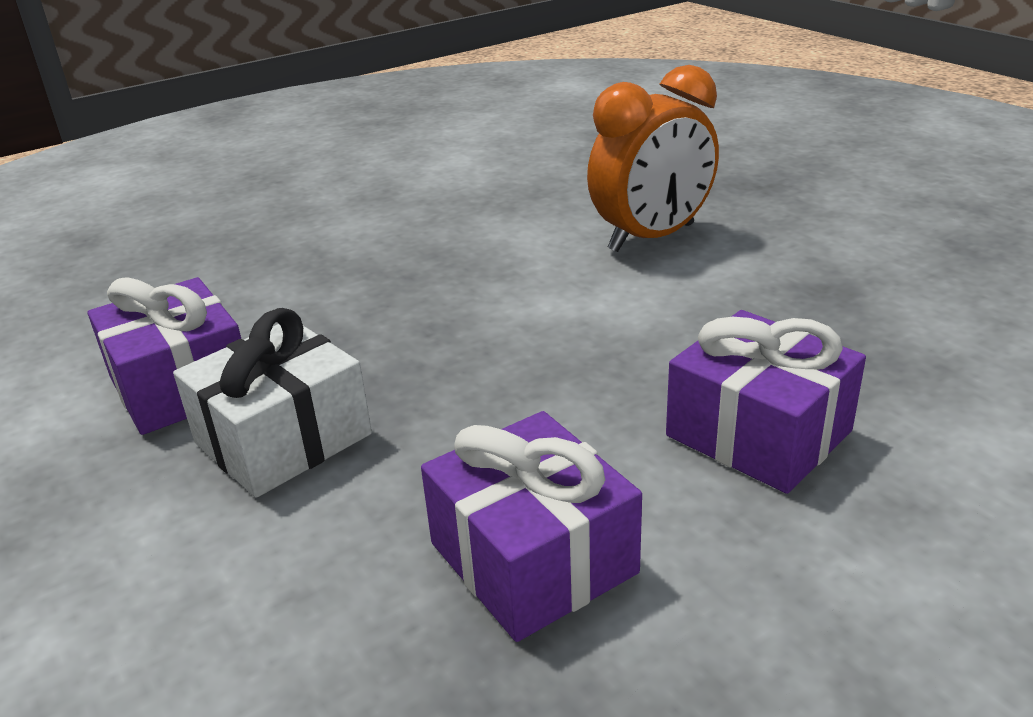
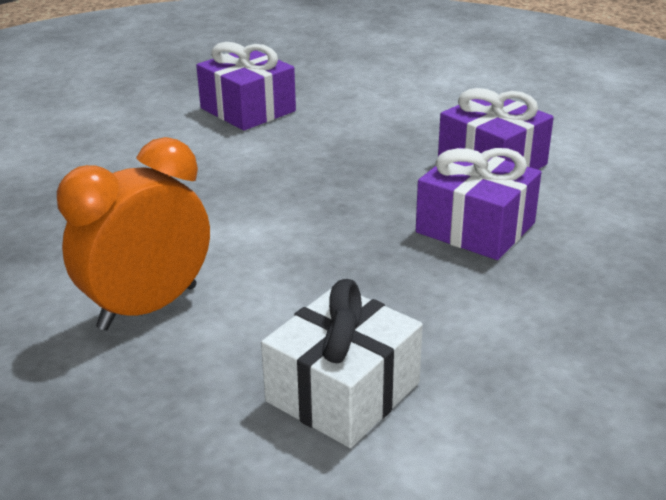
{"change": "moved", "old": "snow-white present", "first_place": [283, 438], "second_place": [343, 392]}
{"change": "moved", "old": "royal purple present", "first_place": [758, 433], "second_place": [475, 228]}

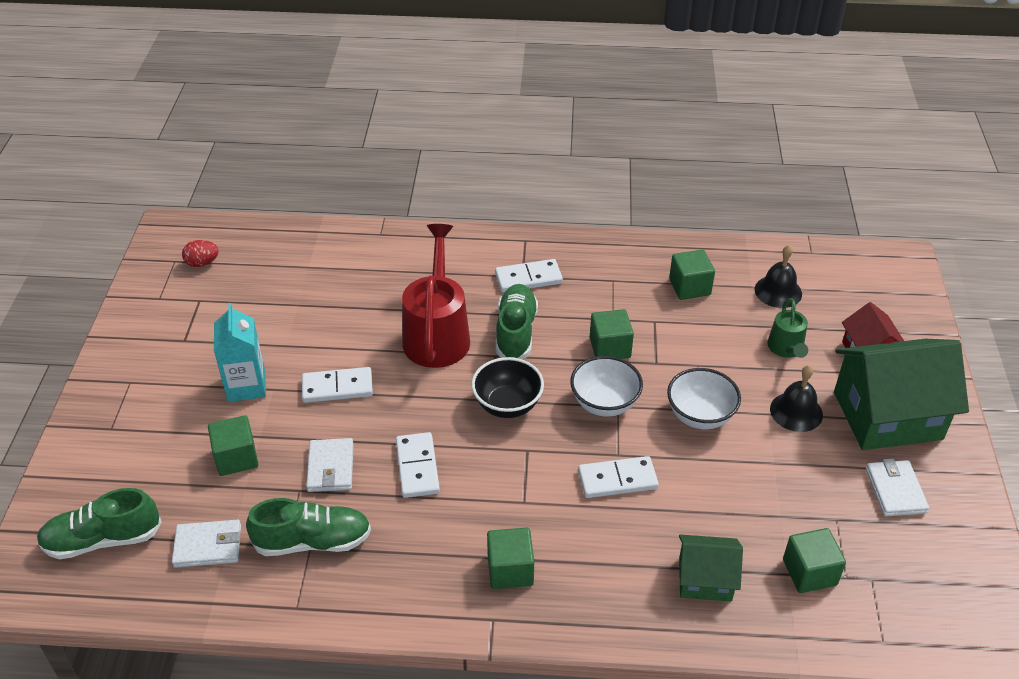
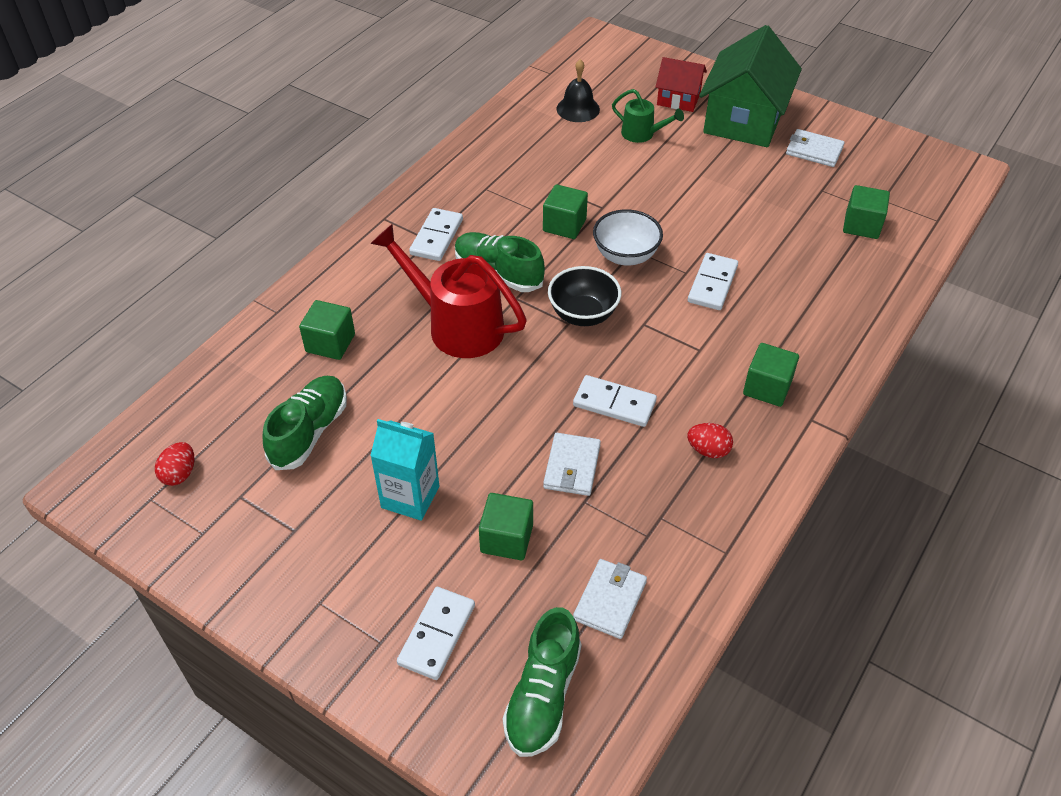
{"change": "removed", "old": "snow-white serving bowl", "first_place": [700, 416]}
{"change": "removed", "old": "leaf-green cottage", "first_place": [705, 579]}
{"change": "removed", "old": "jet-black school bell", "first_place": [796, 411]}
{"change": "added", "new": "crimson egg shape", "second_place": [708, 450]}
{"change": "moved", "old": "leaf-green lace-up shoe", "first_place": [312, 541], "second_place": [309, 432]}
{"change": "moved", "old": "snow-white domino", "first_place": [337, 387], "second_place": [437, 635]}
{"change": "moved", "old": "leaf-green cube", "first_place": [689, 287], "second_place": [330, 343]}
{"change": "turned", "old": "snow-white card wallet", "first_place": [331, 467], "second_place": [572, 467], "degrees": 75}

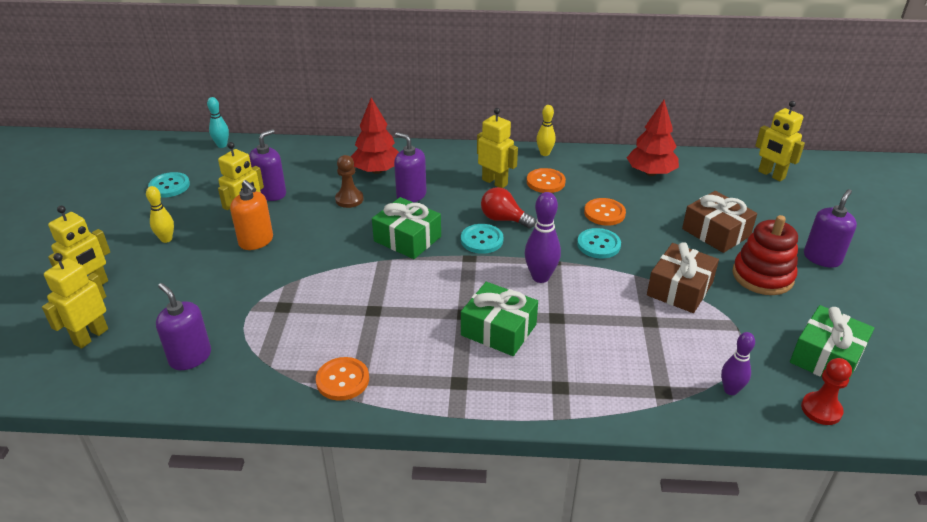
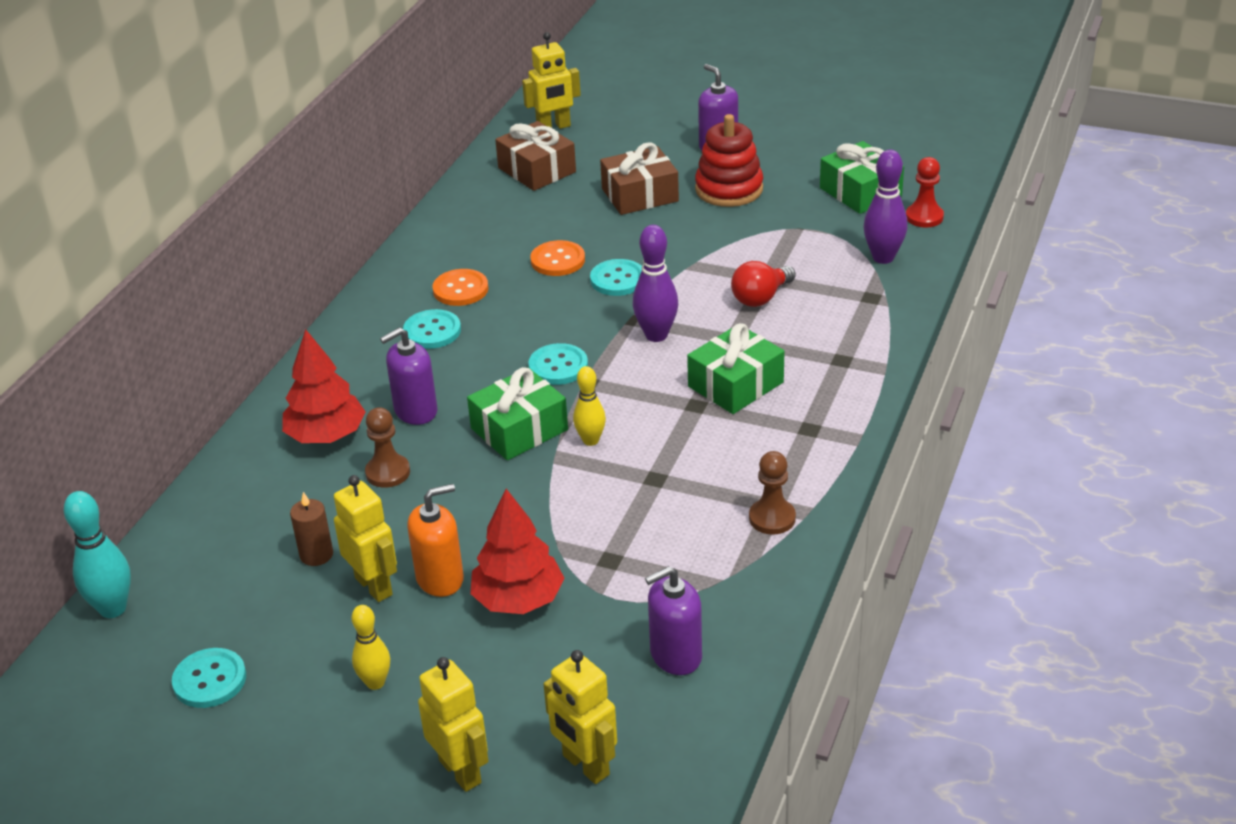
{"change": "moved", "old": "crimson bulb", "first_place": [504, 219], "second_place": [761, 298]}
{"change": "moved", "old": "bright yellow skittle", "first_place": [544, 153], "second_place": [590, 440]}
{"change": "moved", "old": "crimson fir tree", "first_place": [651, 173], "second_place": [518, 599]}
{"change": "moved", "old": "russet present", "first_place": [680, 289], "second_place": [537, 170]}
{"change": "replaced", "old": "royal purple soap pump", "new": "russet pillar candle", "first_place": [271, 193], "second_place": [316, 555]}
{"change": "replaced", "old": "orange sewing button", "new": "russet pawn", "first_place": [342, 380], "second_place": [772, 518]}
{"change": "replaced", "old": "bright yellow robot", "new": "aqua sewing button", "first_place": [495, 182], "second_place": [432, 331]}
{"change": "resized", "old": "aqua skittle", "first_place": [222, 145], "second_place": [113, 608], "factor": 1.51}
{"change": "resized", "old": "royal purple skittle", "first_place": [730, 390], "second_place": [883, 258], "factor": 1.51}

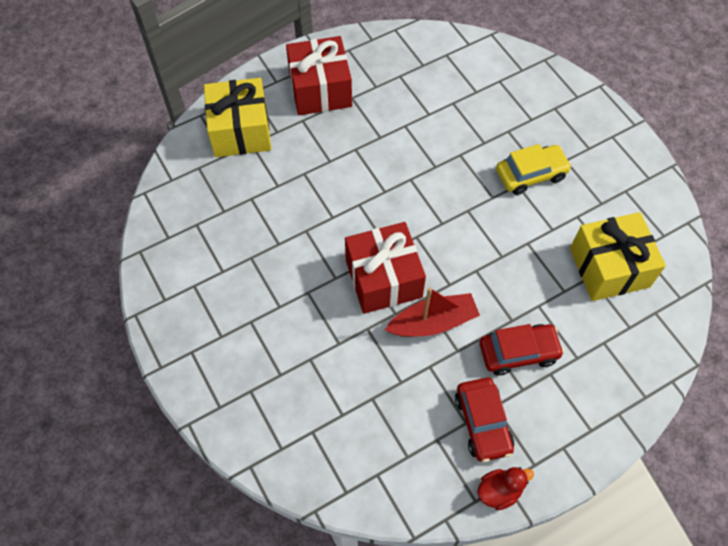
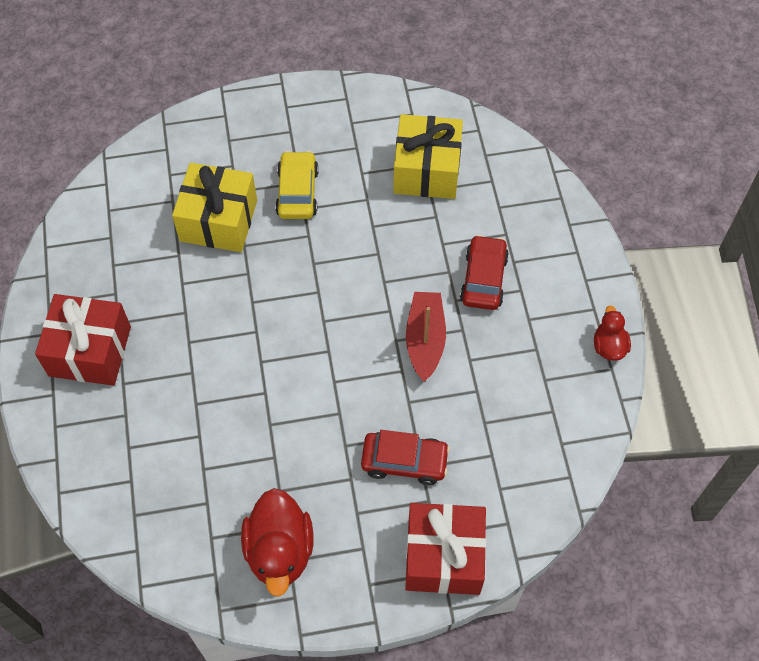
{"change": "added", "new": "crimson duck", "second_place": [280, 551]}
{"change": "moved", "old": "bright yellow present", "first_place": [240, 131], "second_place": [218, 221]}
{"change": "moved", "old": "crimson present", "first_place": [383, 278], "second_place": [443, 556]}
{"change": "moved", "old": "crimson automobile", "first_place": [482, 423], "second_place": [404, 462]}

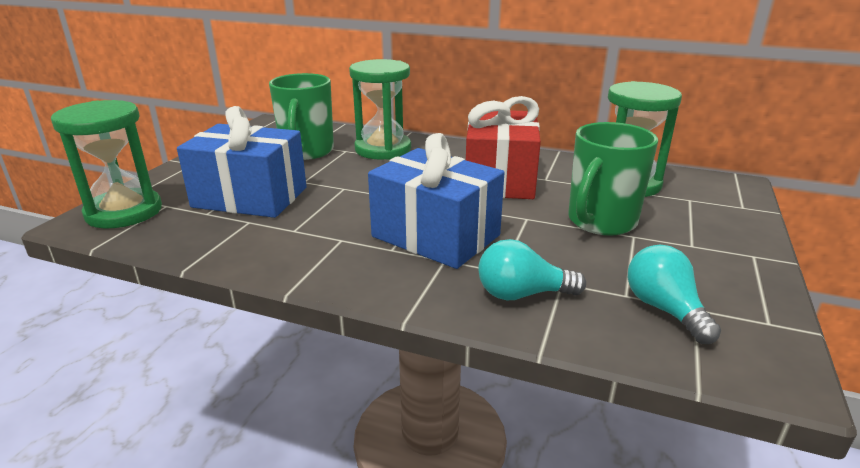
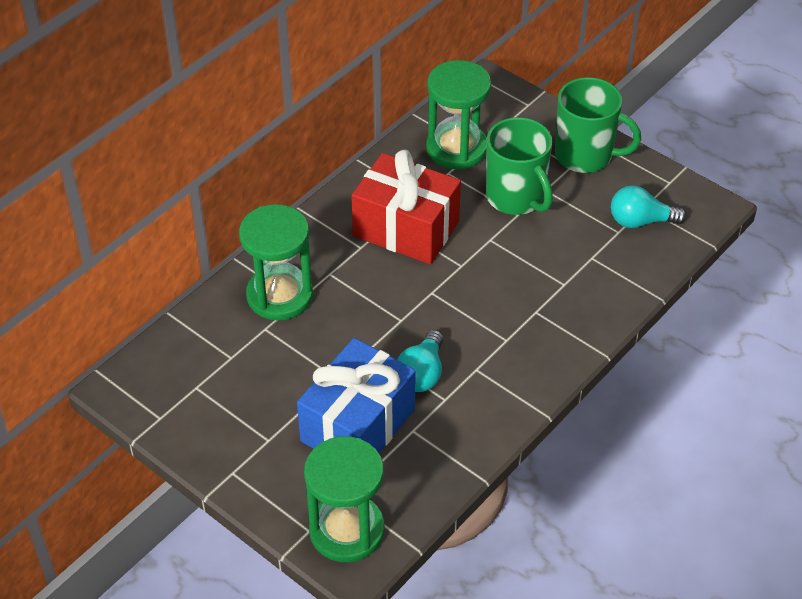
{"change": "removed", "old": "cobalt present", "first_place": [436, 236]}
{"change": "moved", "old": "leaf-green tea mug", "first_place": [307, 151], "second_place": [585, 156]}
{"change": "moved", "old": "aqua bulb", "first_place": [522, 294], "second_place": [422, 374]}

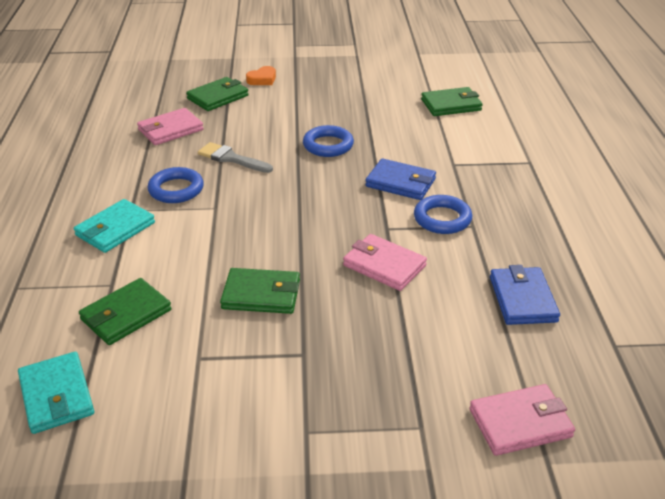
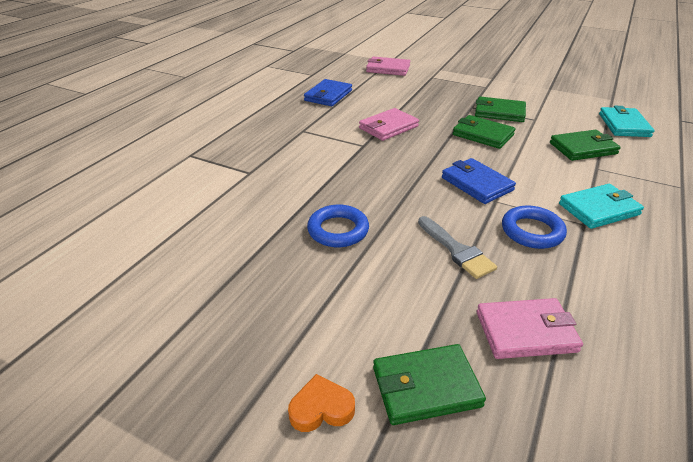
{"change": "removed", "old": "cobalt hoop", "first_place": [442, 219]}
{"change": "moved", "old": "cobalt card wallet", "first_place": [400, 183], "second_place": [477, 184]}
{"change": "moved", "old": "leaf-green card wallet", "first_place": [451, 105], "second_place": [499, 112]}
{"change": "turned", "old": "pink card wallet", "first_place": [384, 265], "second_place": [388, 127], "degrees": 75}

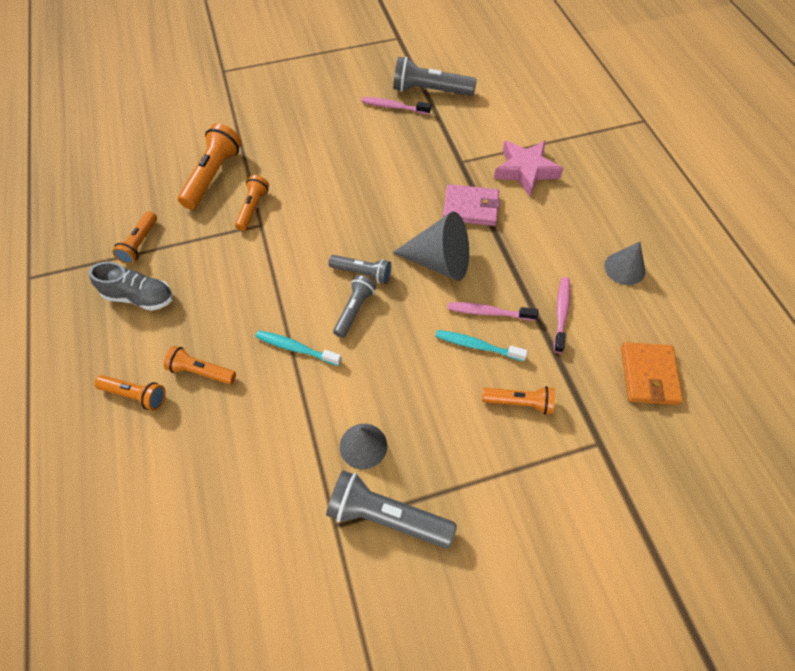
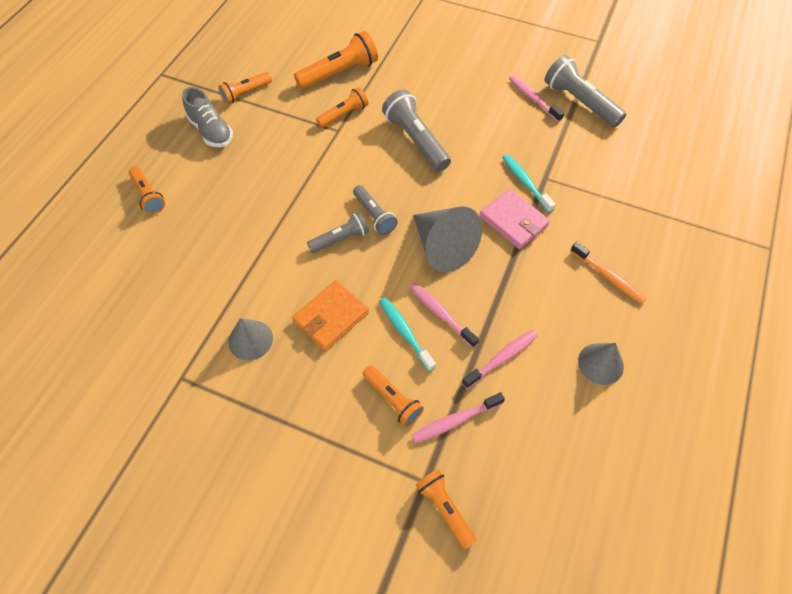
{"change": "removed", "old": "pink star", "first_place": [525, 170]}
{"change": "added", "new": "pink dental brush", "second_place": [455, 421]}
{"change": "added", "new": "orange dental brush", "second_place": [609, 277]}
{"change": "moved", "old": "orange torch", "first_place": [201, 371], "second_place": [445, 509]}
{"change": "moved", "old": "aqua dental brush", "first_place": [296, 348], "second_place": [525, 182]}
{"change": "moved", "old": "grey torch", "first_place": [387, 516], "second_place": [416, 140]}
{"change": "moved", "old": "orange card wallet", "first_place": [649, 375], "second_place": [331, 317]}

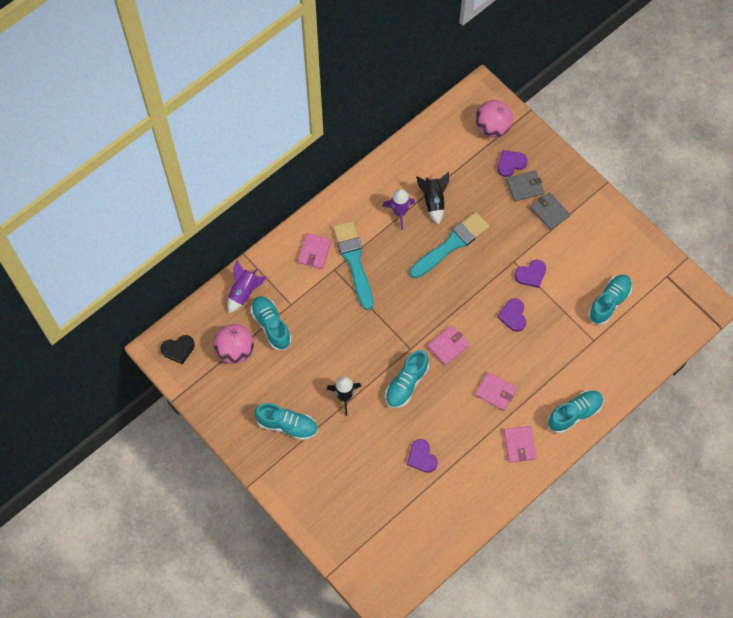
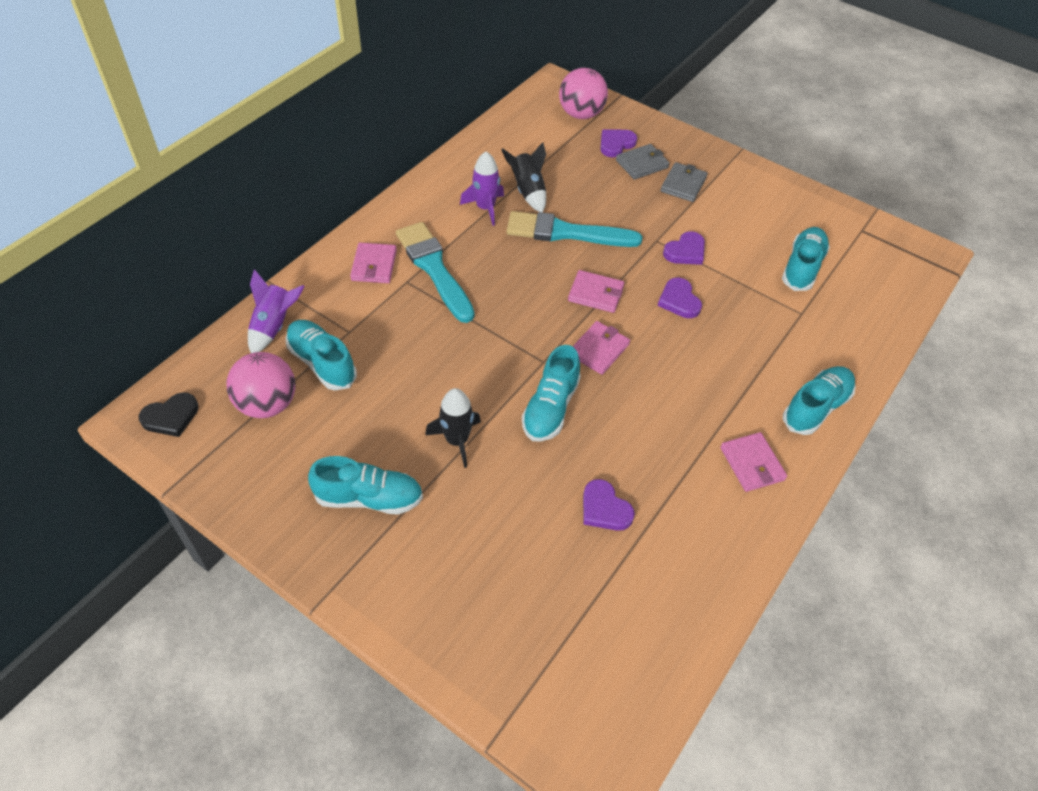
{"change": "moved", "old": "pink card wallet", "first_place": [495, 392], "second_place": [595, 294]}
{"change": "turned", "old": "aqua paint brush", "first_place": [451, 244], "second_place": [566, 233], "degrees": -120}
{"change": "turned", "old": "grey card wallet", "first_place": [549, 212], "second_place": [683, 184], "degrees": 75}

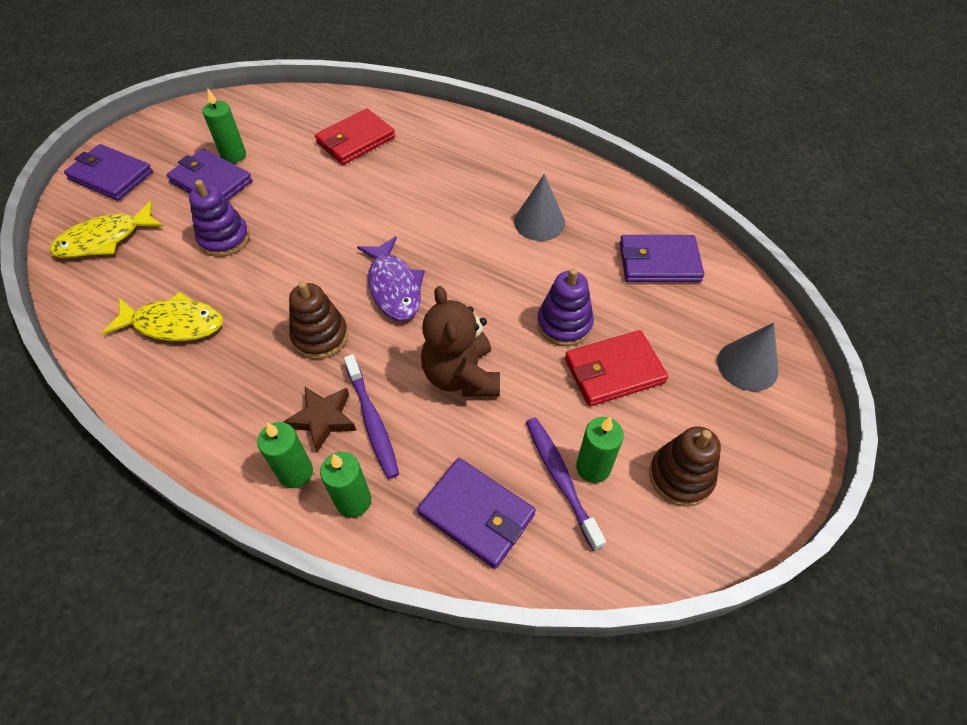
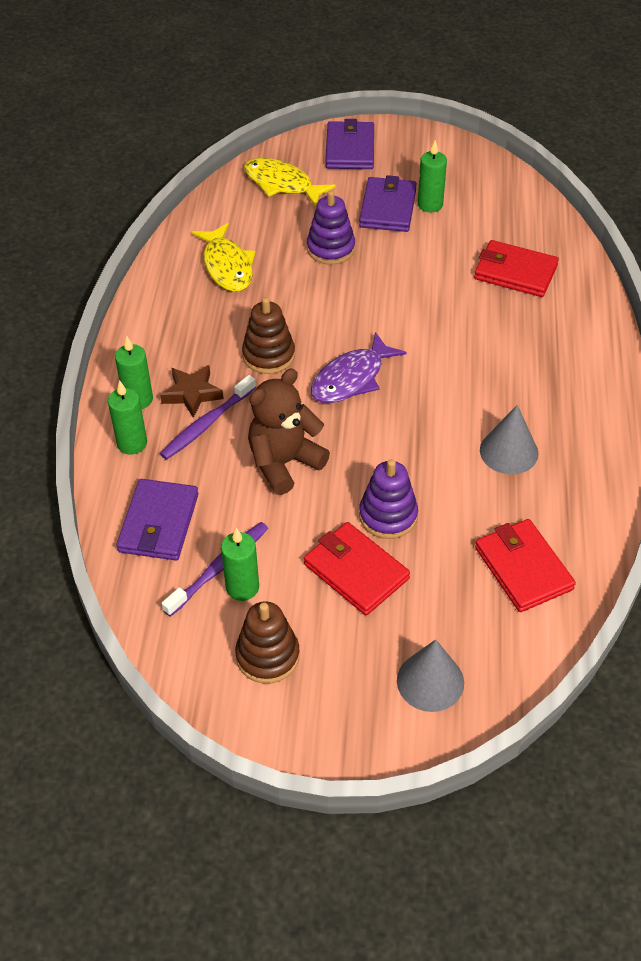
{"change": "recoloured", "old": "royal purple card wallet", "new": "crimson card wallet", "first_place": [659, 262], "second_place": [523, 568]}

